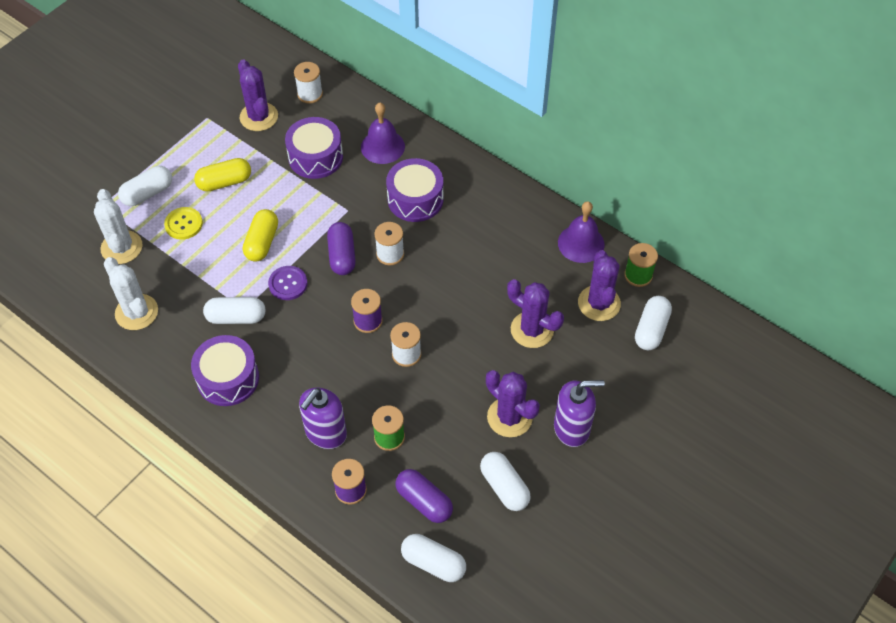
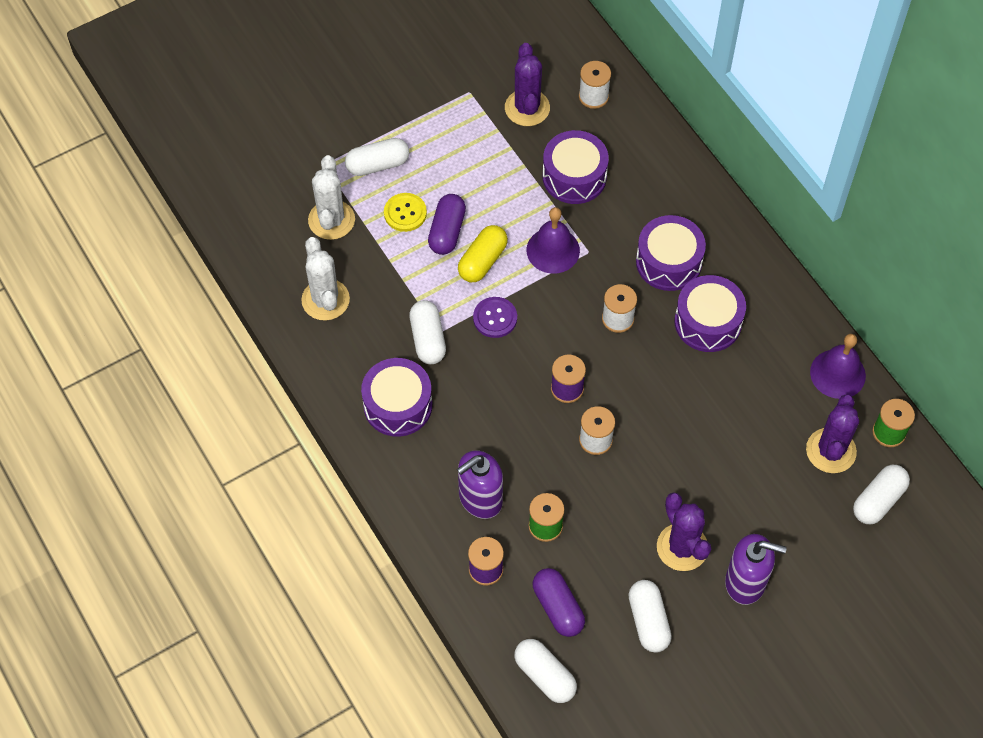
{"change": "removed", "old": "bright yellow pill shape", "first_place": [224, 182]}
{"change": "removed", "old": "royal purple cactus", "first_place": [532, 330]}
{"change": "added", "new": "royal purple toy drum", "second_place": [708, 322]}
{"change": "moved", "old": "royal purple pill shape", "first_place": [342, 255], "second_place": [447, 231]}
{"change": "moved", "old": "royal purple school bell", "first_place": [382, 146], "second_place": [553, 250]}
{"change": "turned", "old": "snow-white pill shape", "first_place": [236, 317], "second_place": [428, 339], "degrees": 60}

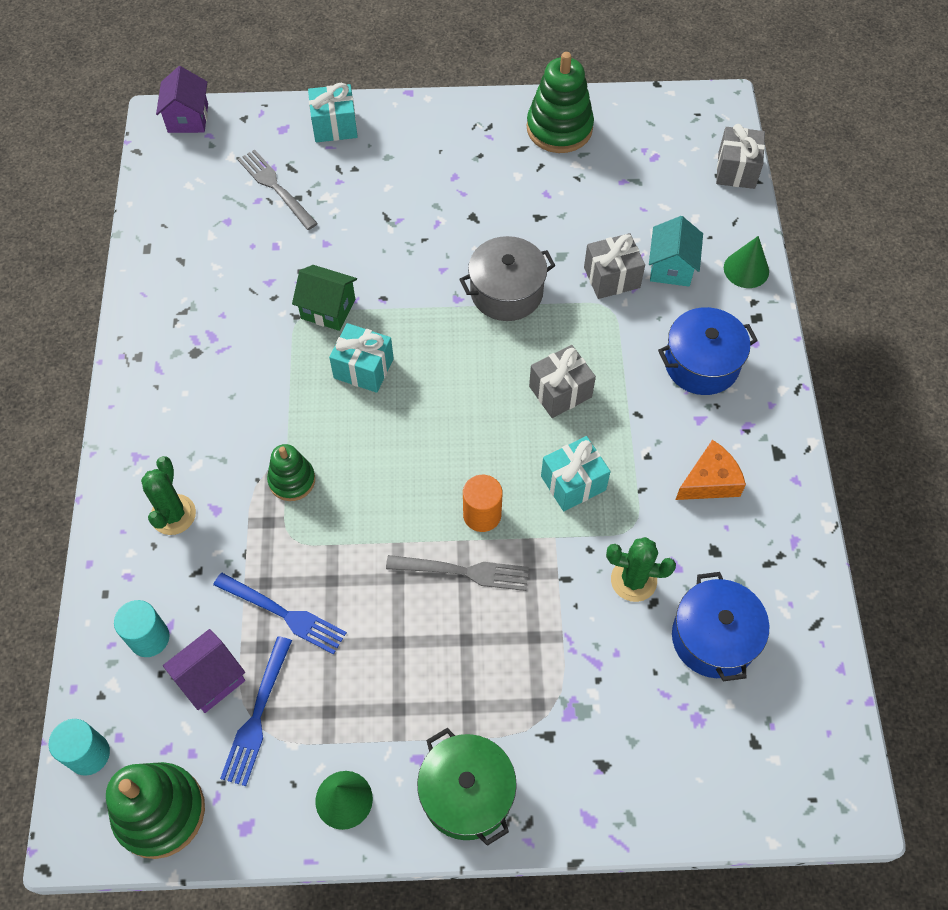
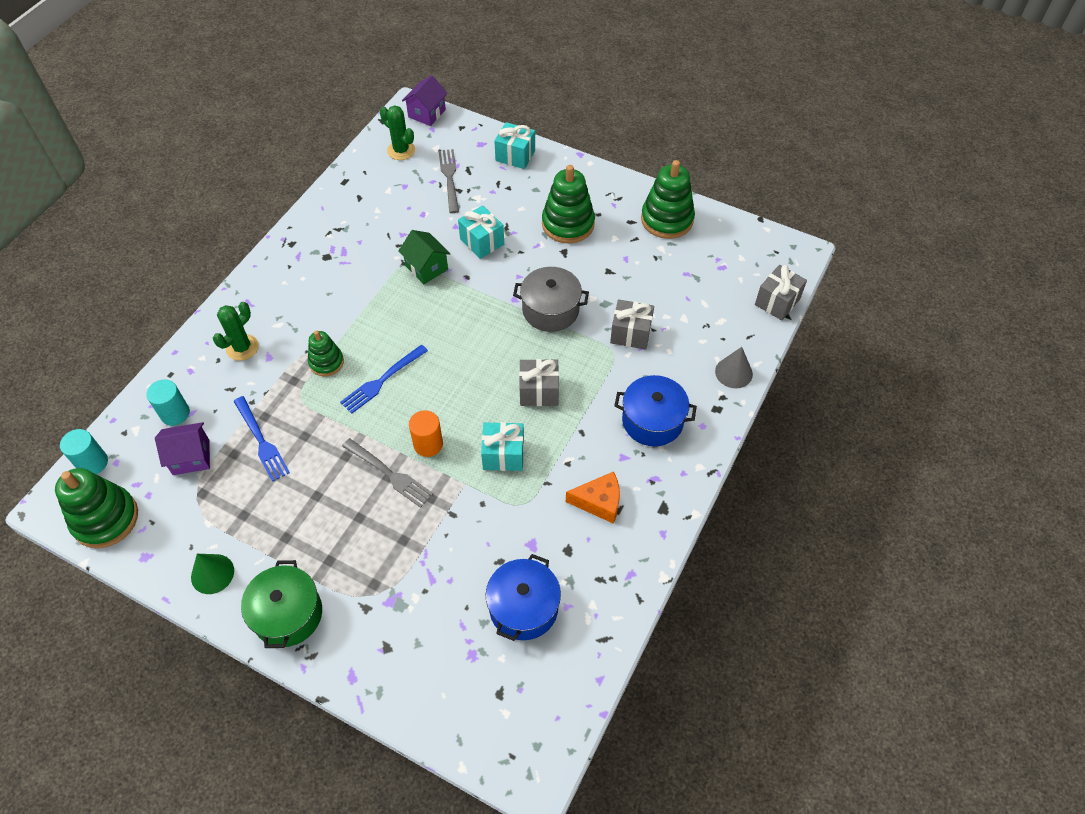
{"change": "removed", "old": "aqua cottage", "first_place": [671, 267]}
{"change": "added", "new": "leaf-green stacking rings", "second_place": [568, 224]}
{"change": "moved", "old": "cobalt fork", "first_place": [257, 716], "second_place": [382, 381]}
{"change": "moved", "old": "aqua present", "first_place": [363, 368], "second_place": [482, 242]}
{"change": "moved", "old": "leaf-green cactus", "first_place": [633, 580], "second_place": [401, 150]}
{"change": "recoloured", "old": "leaf-green solid cone", "new": "grey solid cone", "first_place": [746, 269], "second_place": [733, 372]}

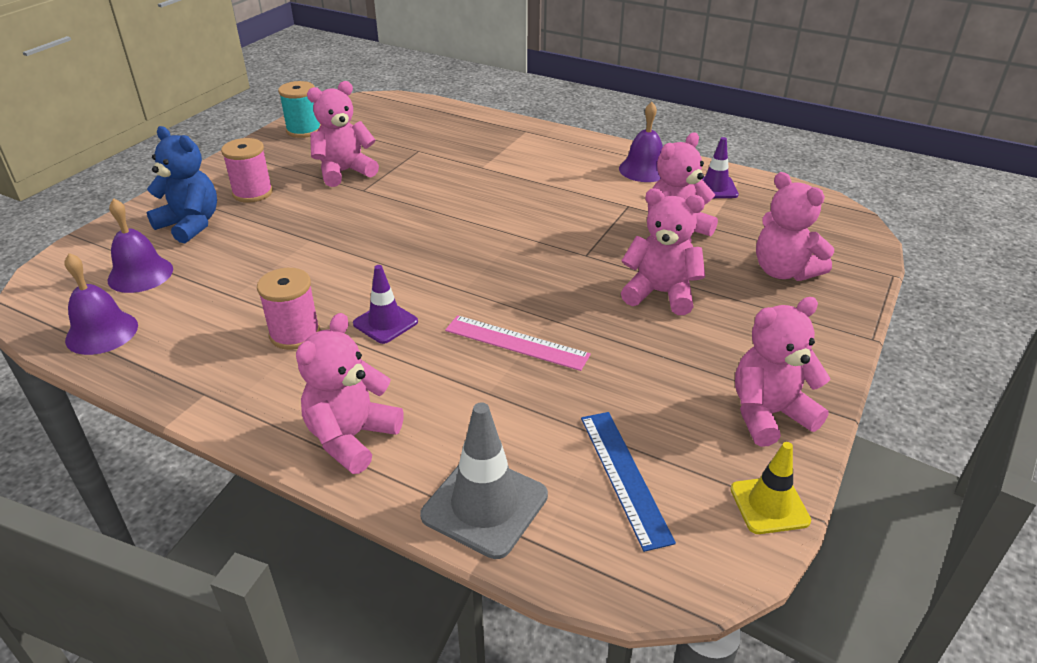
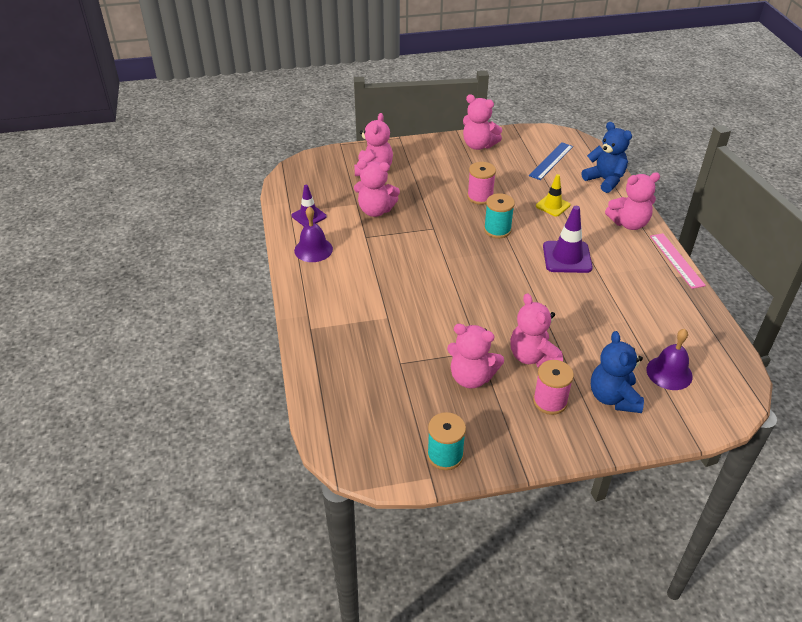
{"change": "removed", "old": "royal purple school bell", "first_place": [102, 332]}
{"change": "added", "new": "aqua bobbin", "second_place": [497, 230]}
{"change": "moved", "old": "pink bobbin", "first_place": [295, 334], "second_place": [480, 197]}
{"change": "moved", "old": "pink measuring stick", "first_place": [516, 342], "second_place": [676, 260]}
{"change": "moved", "old": "pink teddy", "first_place": [660, 293], "second_place": [532, 356]}
{"change": "moved", "old": "bright yellow traffic cone", "first_place": [769, 505], "second_place": [552, 205]}
{"change": "replaced", "old": "grey traffic cone", "new": "cobalt teddy", "first_place": [485, 505], "second_place": [605, 180]}
{"change": "resized", "old": "royal purple traffic cone", "first_place": [385, 323], "second_place": [567, 257], "factor": 1.56}

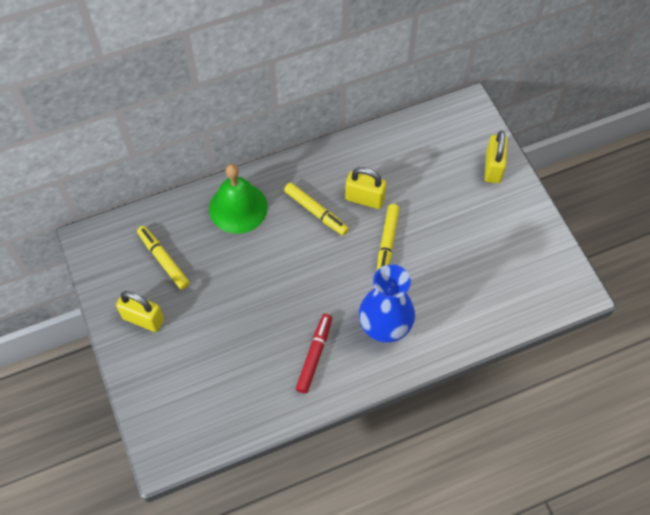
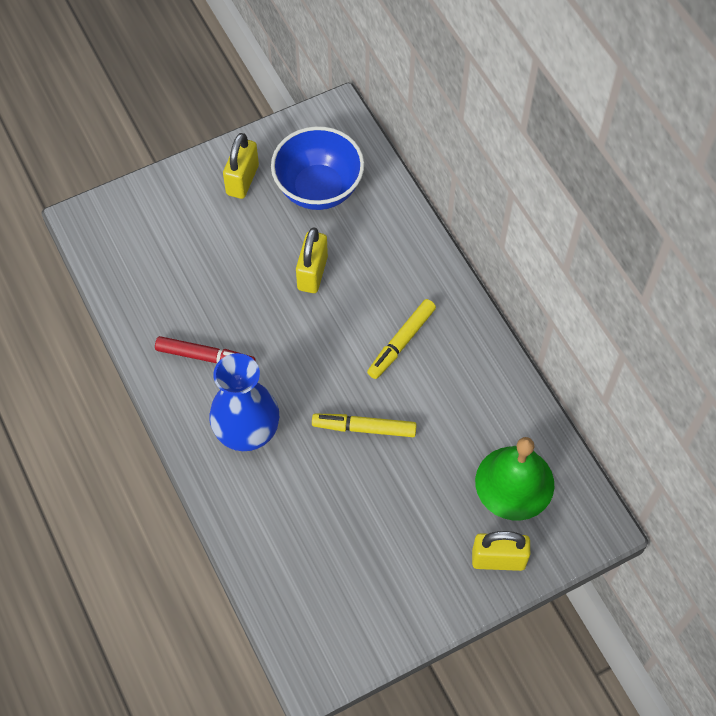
{"change": "moved", "old": "leaf-green school bell", "first_place": [238, 207], "second_place": [514, 483]}
{"change": "moved", "old": "bright yellow small lock", "first_place": [364, 198], "second_place": [312, 273]}
{"change": "replaced", "old": "bright yellow marker", "new": "cobalt serving bowl", "first_place": [163, 260], "second_place": [318, 189]}

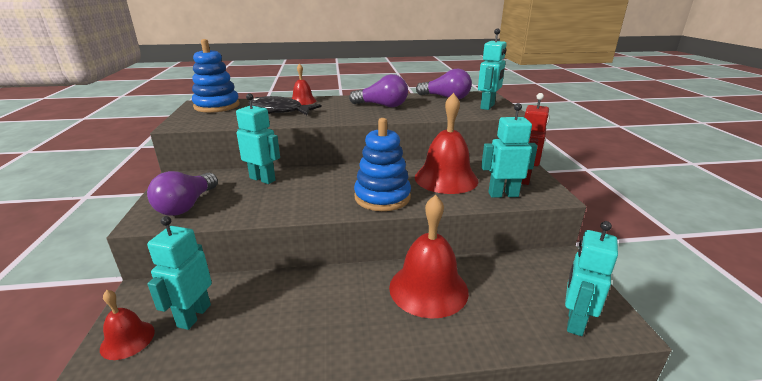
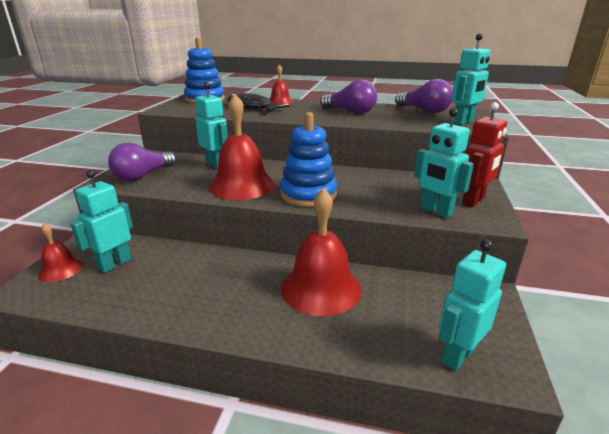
{"change": "moved", "old": "crimson school bell", "first_place": [446, 178], "second_place": [242, 185]}
{"change": "turned", "old": "aqua robot", "first_place": [503, 194], "second_place": [435, 211], "degrees": -150}

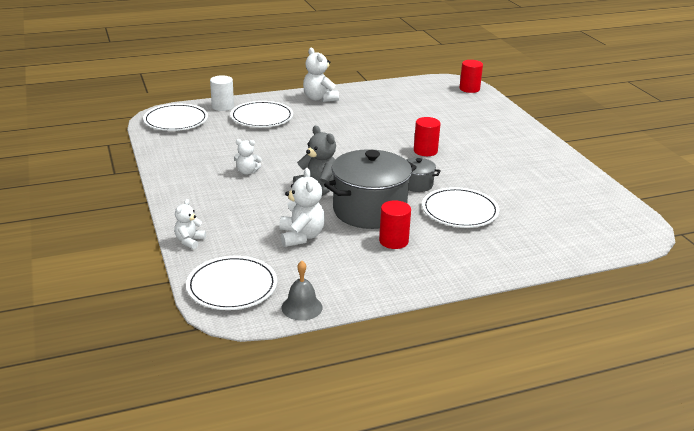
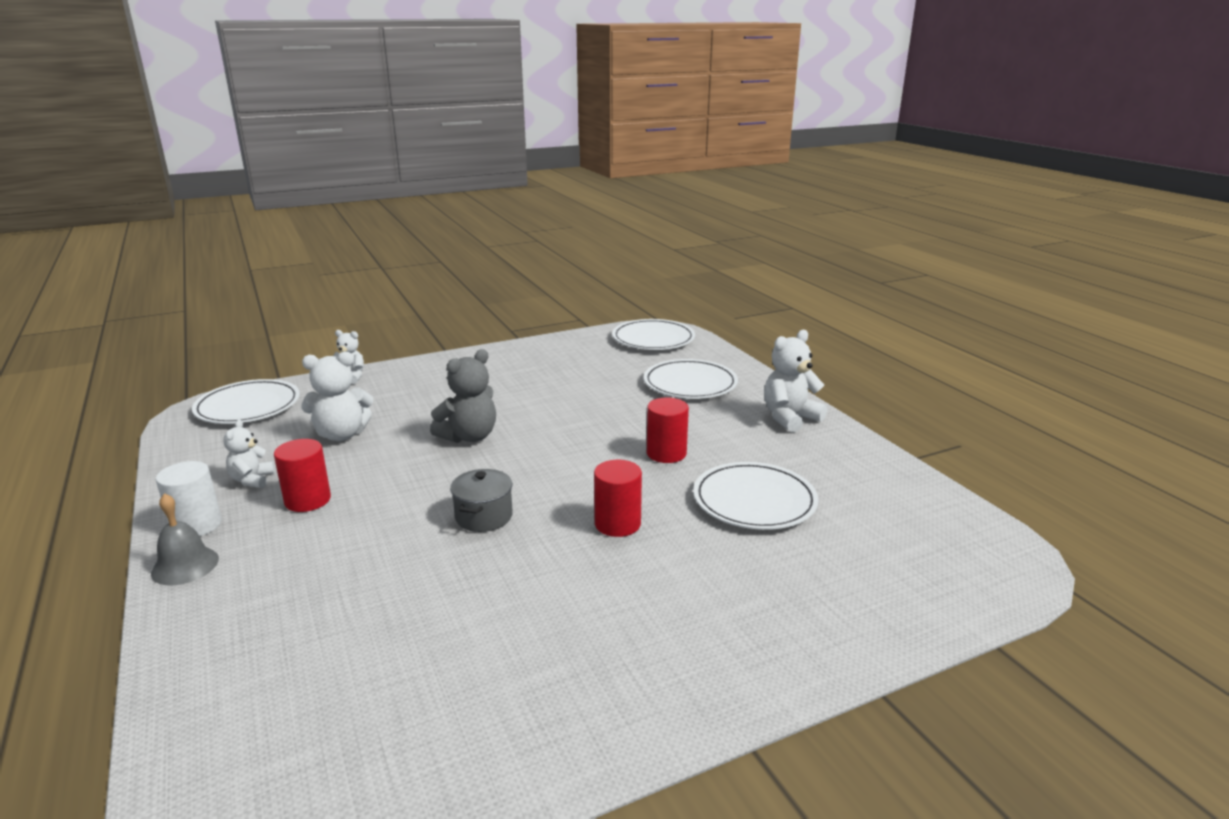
{"change": "removed", "old": "grey pot", "first_place": [369, 211]}
{"change": "moved", "old": "snow-white cylinder shape", "first_place": [222, 106], "second_place": [196, 525]}
{"change": "moved", "old": "snow-white teddy", "first_place": [247, 172], "second_place": [252, 480]}
{"change": "moved", "old": "grey school bell", "first_place": [302, 307], "second_place": [185, 565]}
{"change": "moved", "old": "snow-white flat dish", "first_place": [459, 211], "second_place": [754, 500]}
{"change": "moved", "old": "crimson cylinder shape", "first_place": [469, 89], "second_place": [666, 453]}

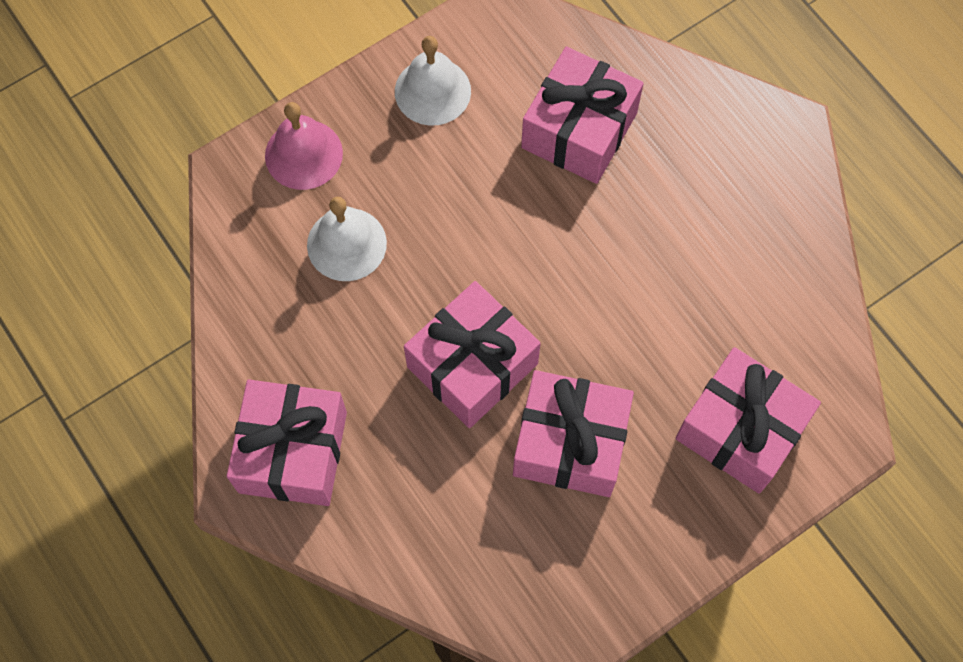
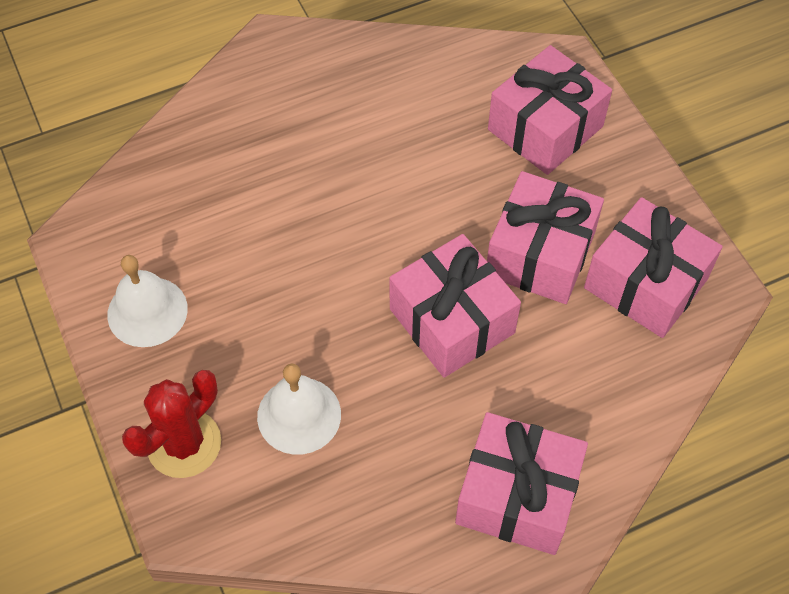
{"change": "moved", "old": "pink present", "first_place": [579, 130], "second_place": [645, 283]}
{"change": "replaced", "old": "pink school bell", "new": "crimson cactus", "first_place": [303, 154], "second_place": [184, 444]}

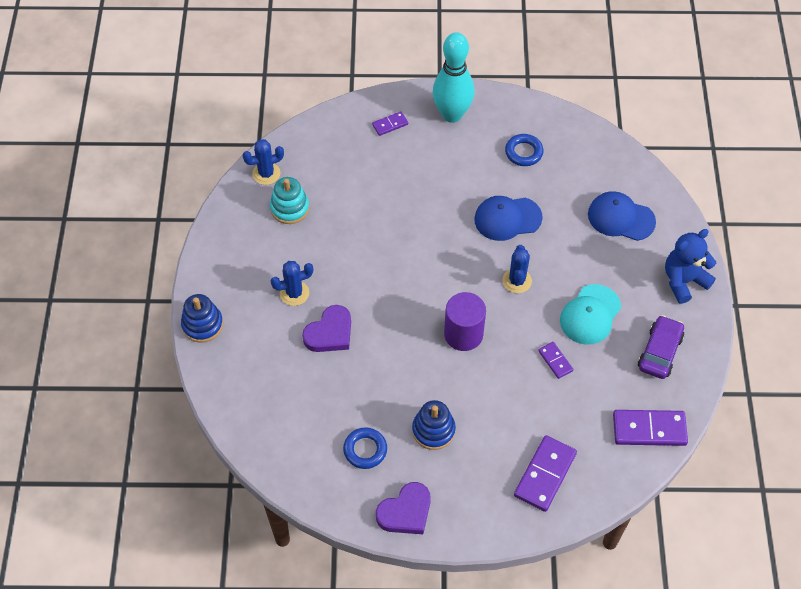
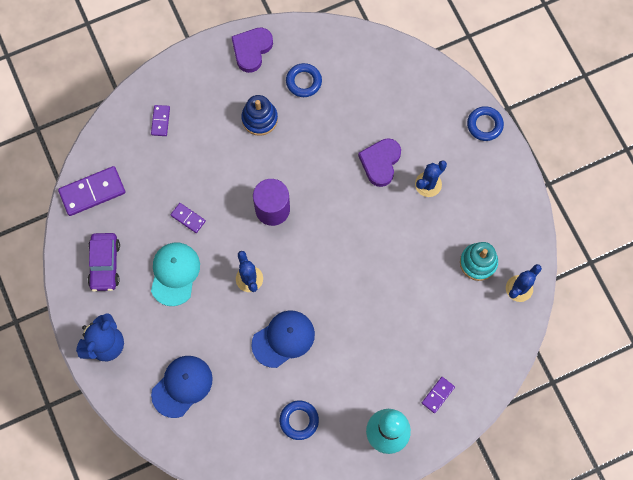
{"change": "replaced", "old": "cobalt stacking rings", "new": "cobalt hoop", "first_place": [202, 325], "second_place": [484, 125]}
{"change": "turned", "old": "cobalt cap", "first_place": [621, 218], "second_place": [182, 386], "degrees": -45}
{"change": "resized", "old": "royal purple domino", "first_place": [545, 474], "second_place": [160, 121], "factor": 0.53}

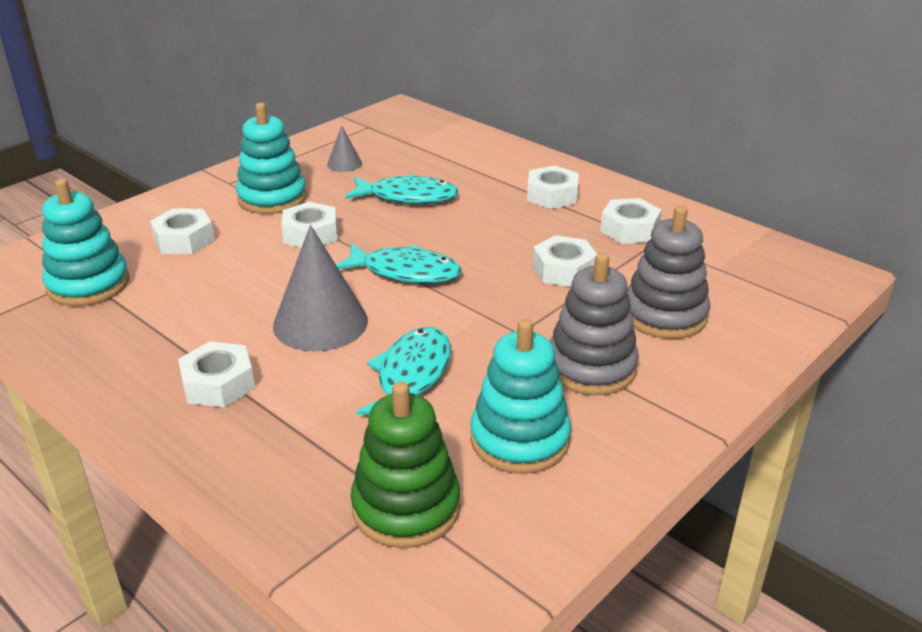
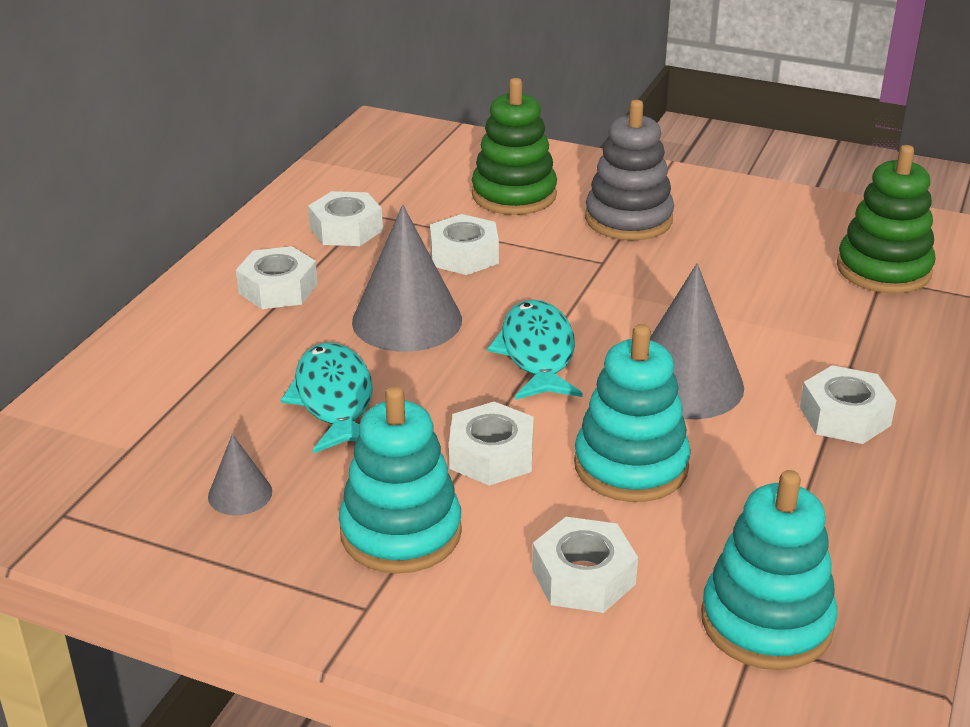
{"change": "removed", "old": "aqua toy fish", "first_place": [411, 376]}
{"change": "added", "new": "grey solid cone", "second_place": [407, 320]}
{"change": "moved", "old": "aqua stacking rings", "first_place": [519, 439], "second_place": [631, 466]}
{"change": "recoloured", "old": "grey stacking rings", "new": "leaf-green stacking rings", "first_place": [665, 315], "second_place": [514, 195]}

